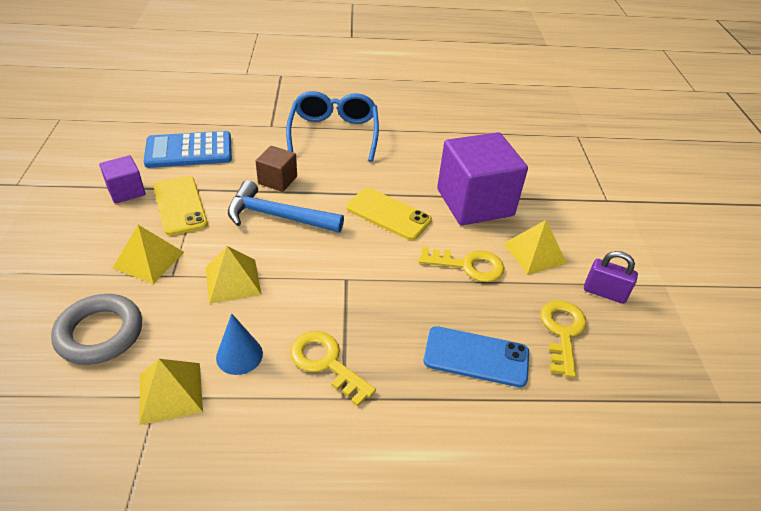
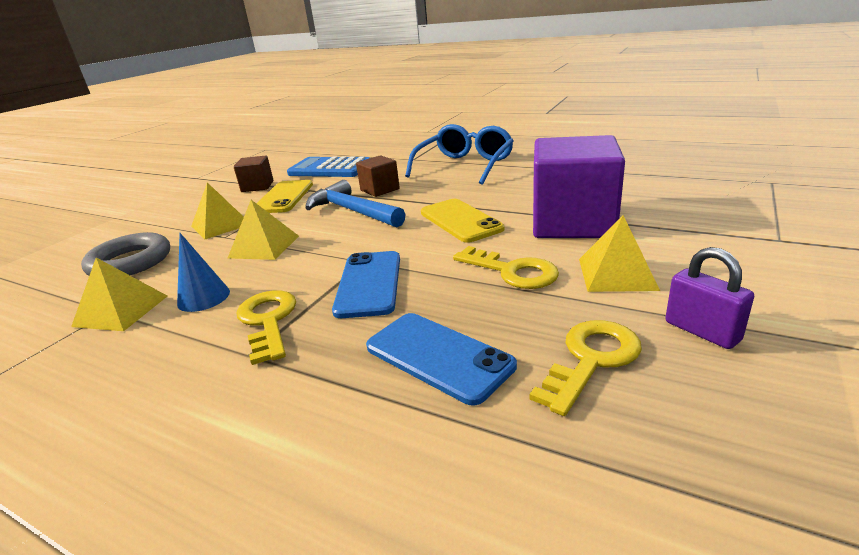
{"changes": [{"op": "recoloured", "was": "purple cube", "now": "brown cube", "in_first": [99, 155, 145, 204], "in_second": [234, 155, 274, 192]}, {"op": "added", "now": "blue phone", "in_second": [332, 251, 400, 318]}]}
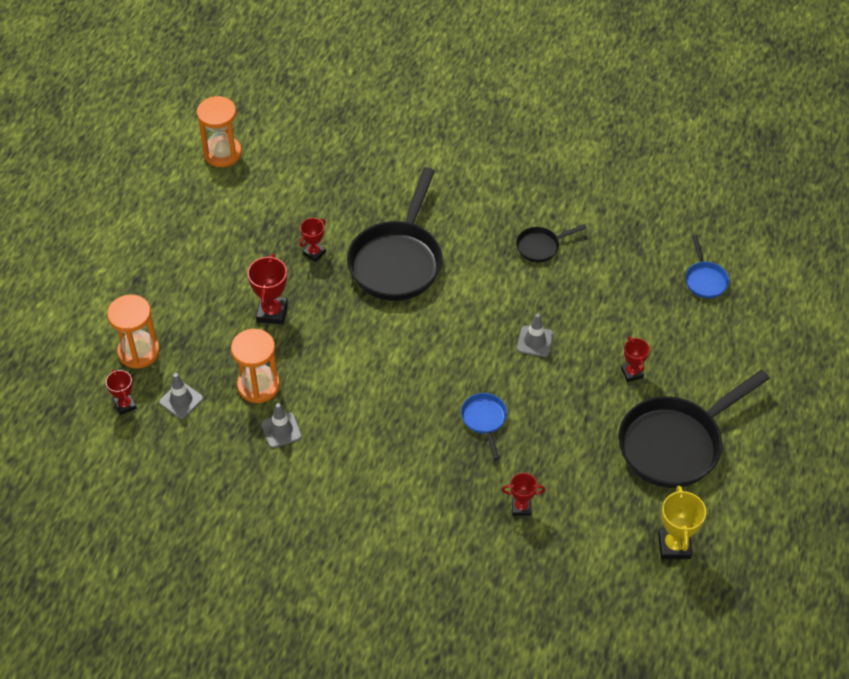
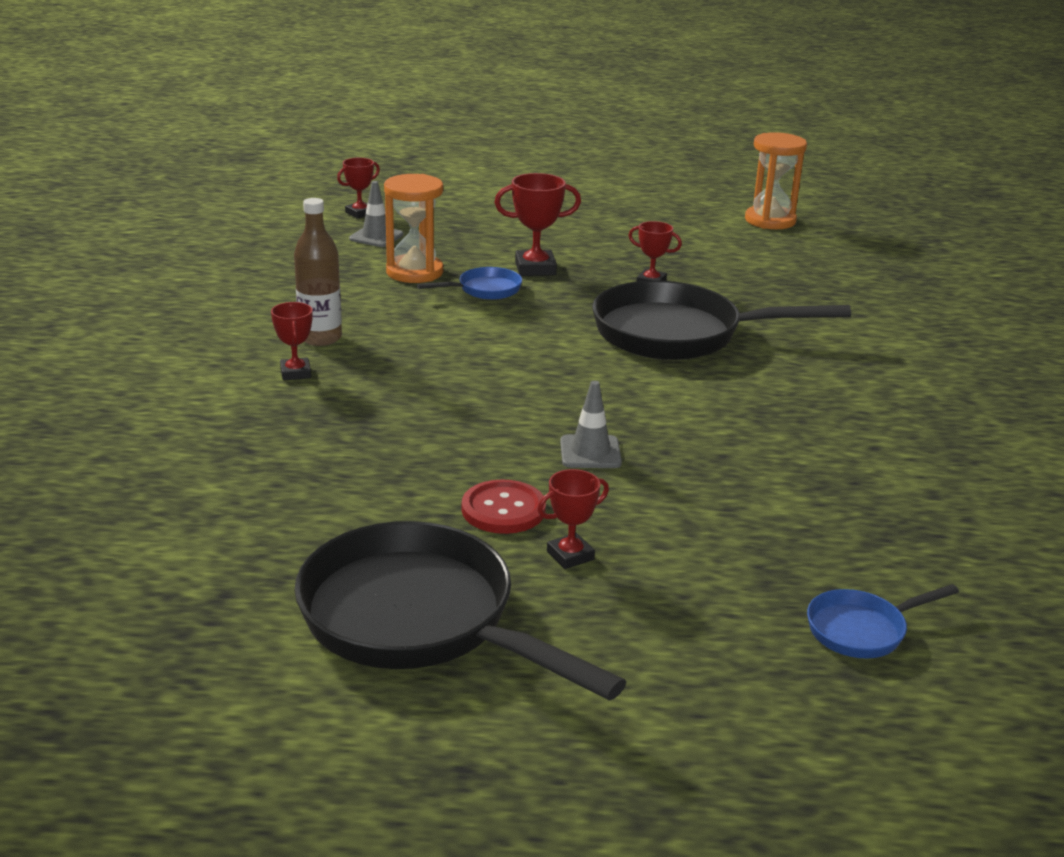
{"changes": [{"op": "removed", "was": "black pan", "in_first": [516, 224, 587, 263]}, {"op": "removed", "was": "orange hourglass", "in_first": [107, 294, 160, 369]}, {"op": "moved", "was": "blue pan", "in_first": [461, 393, 507, 460], "in_second": [417, 267, 522, 300]}, {"op": "removed", "was": "grey traffic cone", "in_first": [261, 403, 302, 448]}, {"op": "moved", "was": "red trophy", "in_first": [501, 473, 545, 516], "in_second": [271, 302, 313, 380]}, {"op": "removed", "was": "yellow trophy", "in_first": [658, 486, 706, 559]}, {"op": "added", "now": "brown bottle", "in_second": [294, 198, 342, 346]}, {"op": "added", "now": "red button", "in_second": [462, 479, 546, 534]}]}
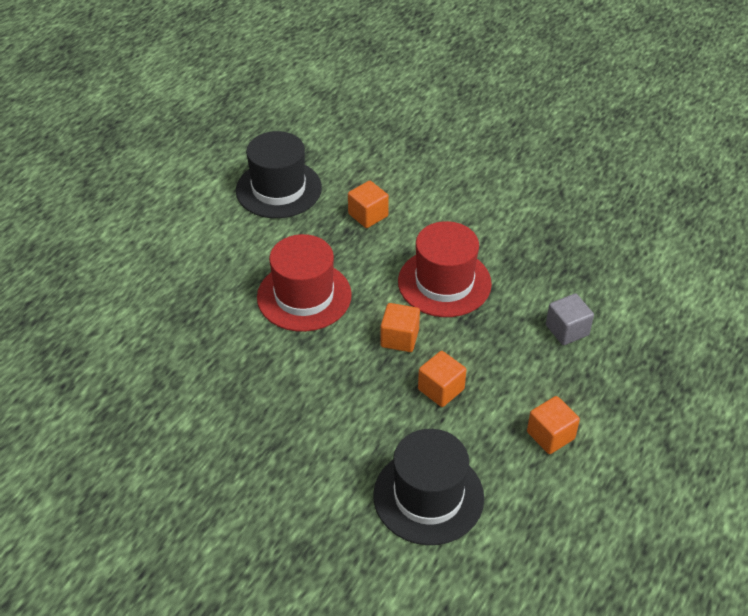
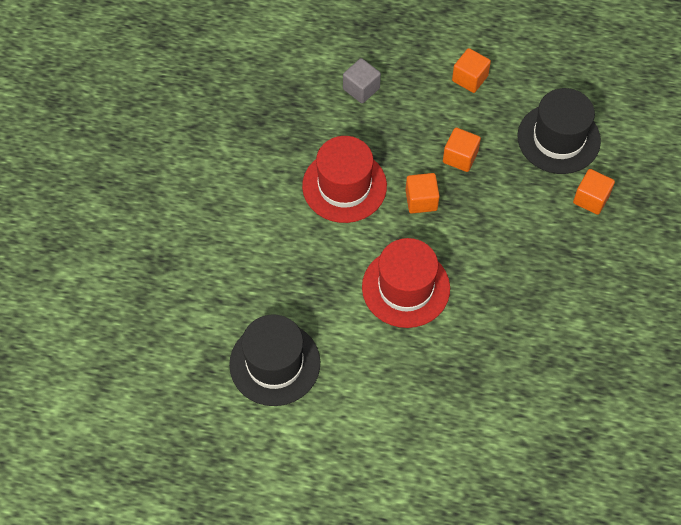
{"changes": [{"op": "moved", "was": "orange cube", "in_first": [348, 181, 389, 228], "in_second": [573, 169, 615, 215]}]}
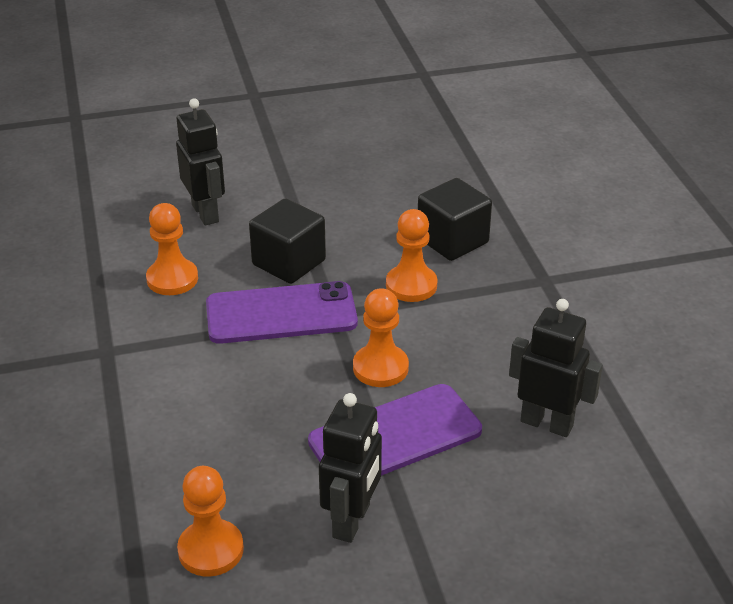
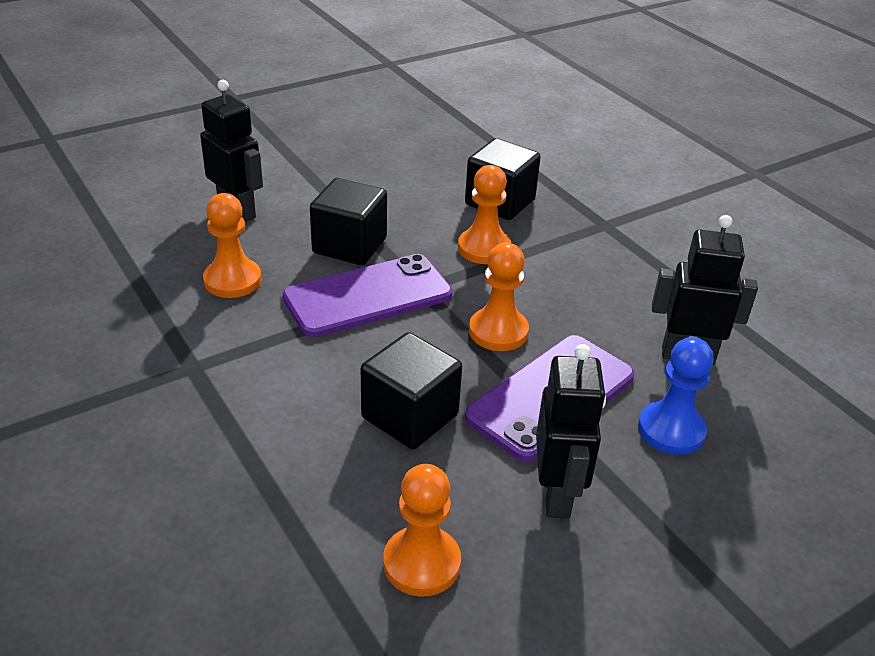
{"changes": [{"op": "added", "now": "black cube", "in_second": [361, 332, 462, 449]}, {"op": "added", "now": "blue pawn", "in_second": [638, 337, 713, 455]}]}
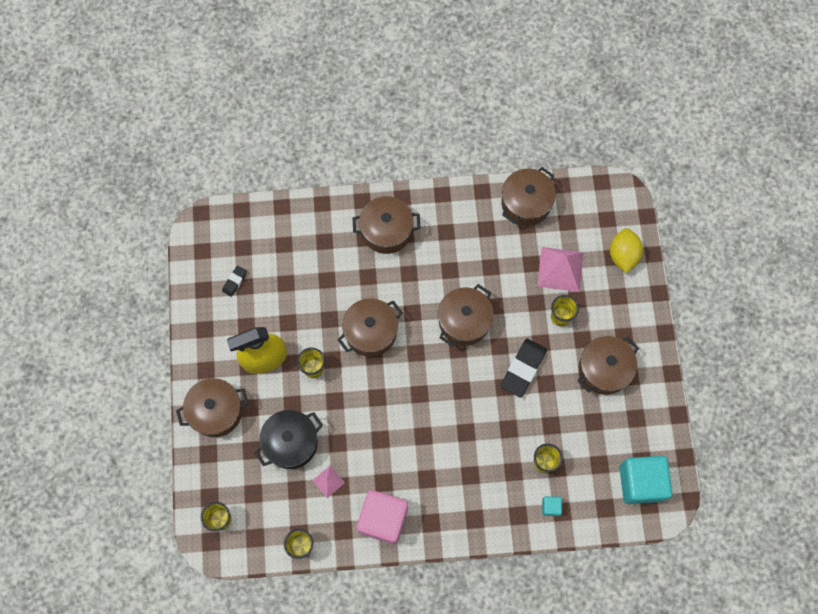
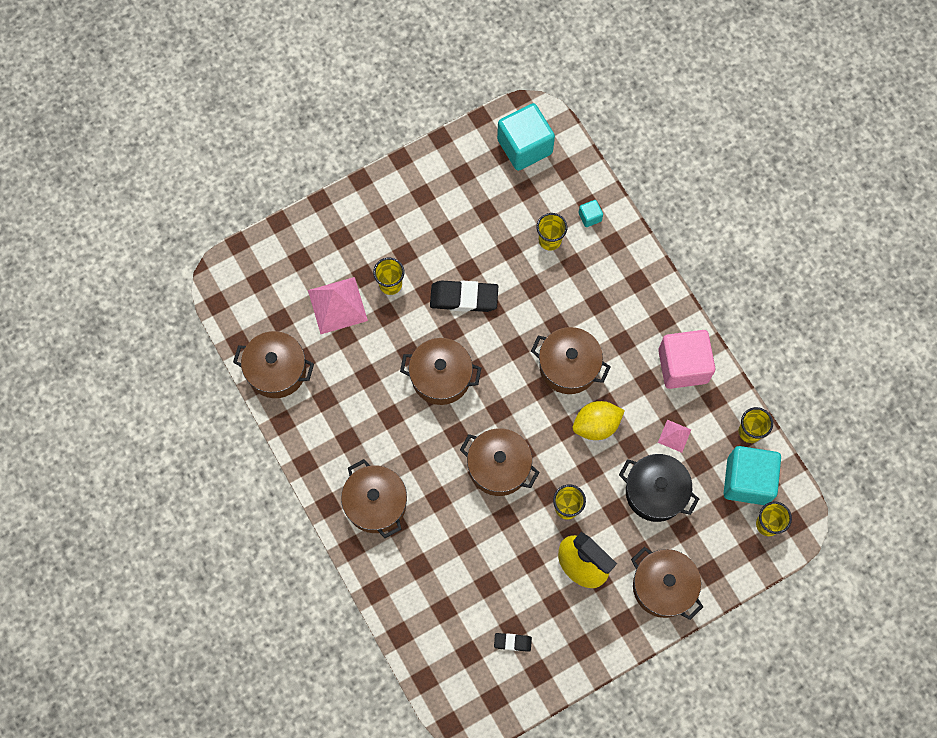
{"changes": [{"op": "moved", "was": "yellow lemon", "in_first": [610, 228, 643, 273], "in_second": [573, 401, 625, 440]}, {"op": "moved", "was": "brown pot", "in_first": [577, 336, 639, 395], "in_second": [531, 327, 611, 394]}, {"op": "added", "now": "turquoise cube", "in_second": [723, 446, 781, 505]}]}
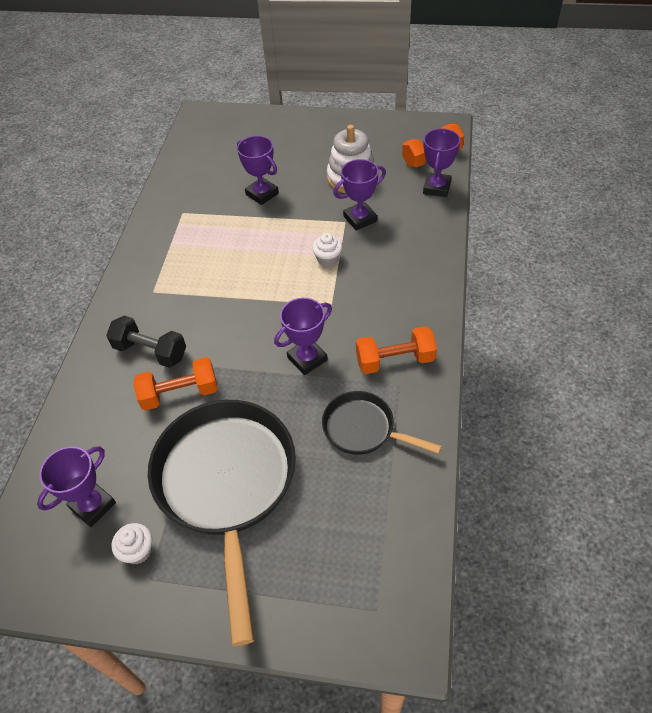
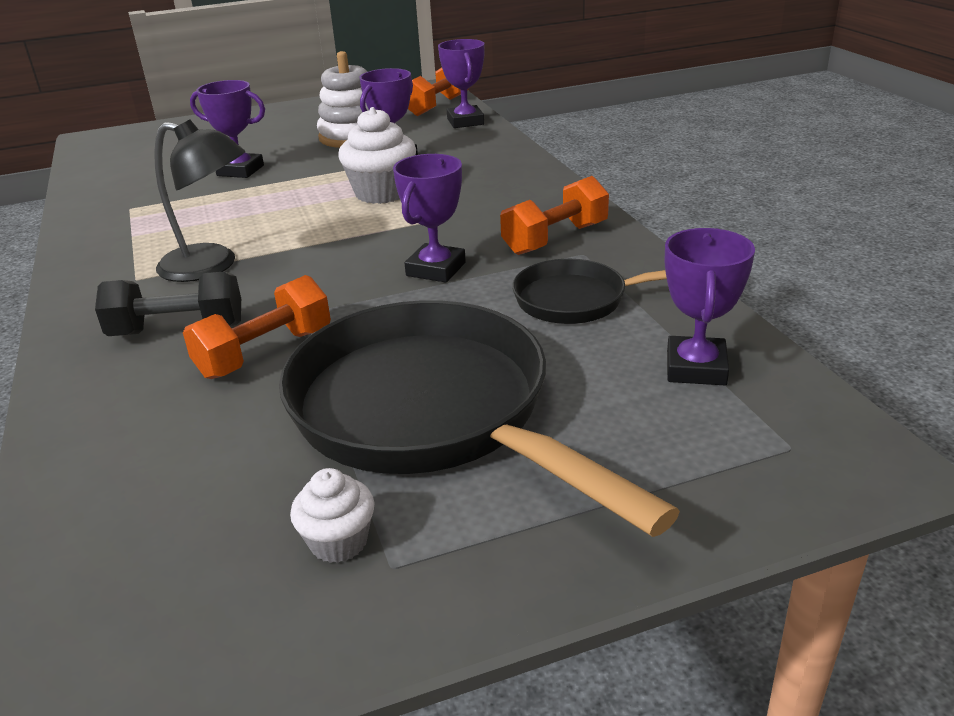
{"changes": [{"op": "resized", "was": "white cupcake", "in_first": [312, 233, 342, 267], "in_second": [338, 107, 416, 204], "ratio": 1.76}, {"op": "moved", "was": "purple trophy", "in_first": [37, 446, 116, 527], "in_second": [665, 228, 755, 385]}, {"op": "added", "now": "black lamp", "in_second": [154, 119, 245, 282]}]}
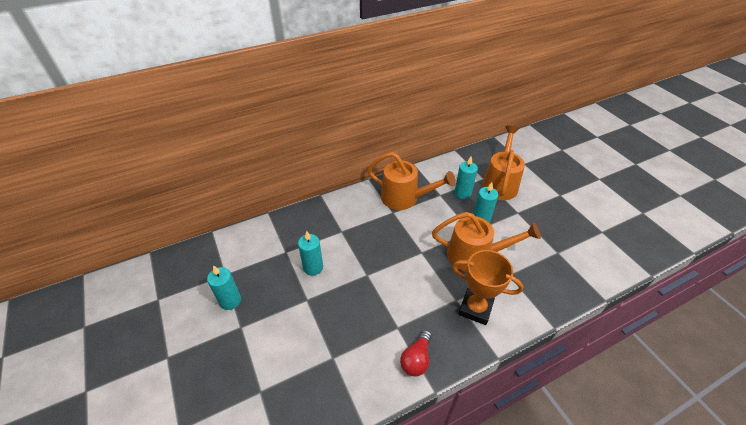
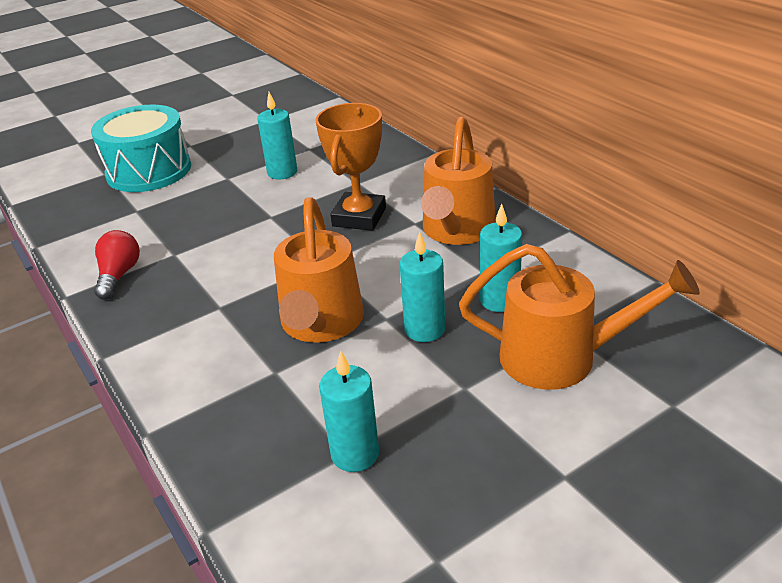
{"changes": [{"op": "moved", "was": "orange trophy", "in_first": [452, 250, 523, 325], "in_second": [316, 103, 386, 231]}, {"op": "moved", "was": "turquoise candle", "in_first": [207, 265, 241, 310], "in_second": [319, 350, 379, 472]}, {"op": "turned", "was": "red light bulb", "in_first": [400, 330, 432, 377], "in_second": [94, 230, 140, 300], "clockwise": 75}, {"op": "added", "now": "turquoise drum", "in_second": [91, 105, 191, 192]}]}
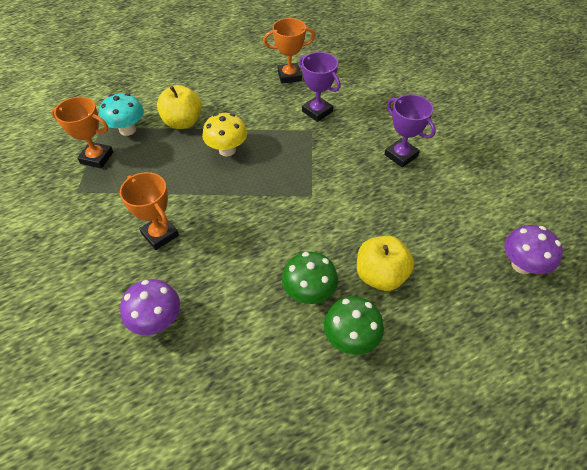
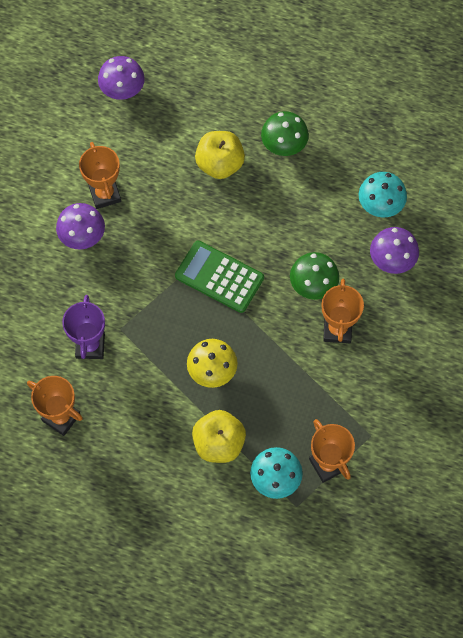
{"changes": [{"op": "replaced", "was": "purple trophy", "now": "purple mushroom", "in_first": [384, 94, 436, 168], "in_second": [56, 203, 105, 249]}, {"op": "moved", "was": "green mushroom", "in_first": [282, 252, 338, 304], "in_second": [290, 252, 339, 300]}, {"op": "added", "now": "orange trophy", "in_second": [79, 142, 121, 209]}, {"op": "added", "now": "turquoise mushroom", "in_second": [359, 172, 407, 217]}, {"op": "added", "now": "green calculator", "in_second": [175, 241, 264, 313]}]}
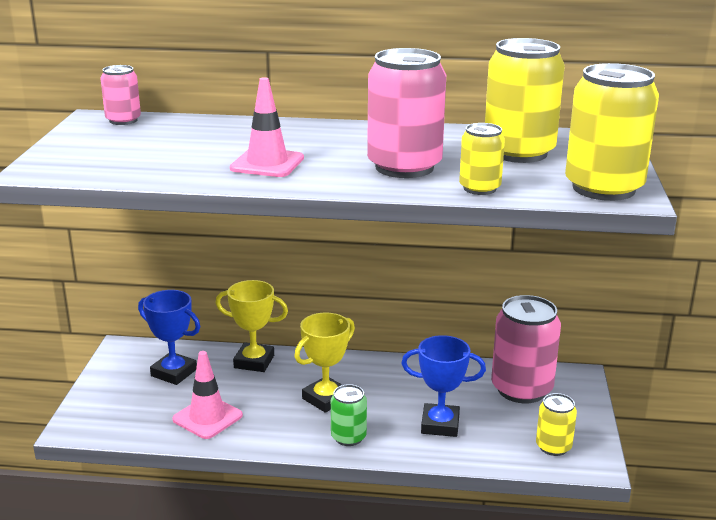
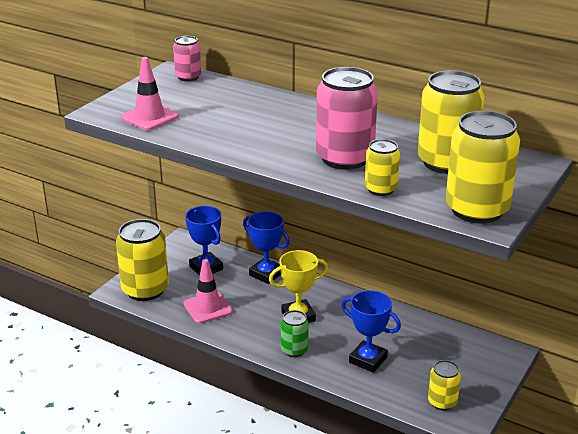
{"changes": [{"op": "moved", "was": "pink traffic cone", "in_first": [230, 77, 304, 177], "in_second": [121, 57, 179, 130]}, {"op": "recoloured", "was": "yellow trophy", "now": "blue trophy", "in_first": [216, 280, 288, 372], "in_second": [243, 211, 290, 284]}, {"op": "removed", "was": "pink can", "in_first": [491, 295, 561, 403]}, {"op": "added", "now": "yellow can", "in_second": [116, 219, 169, 301]}]}
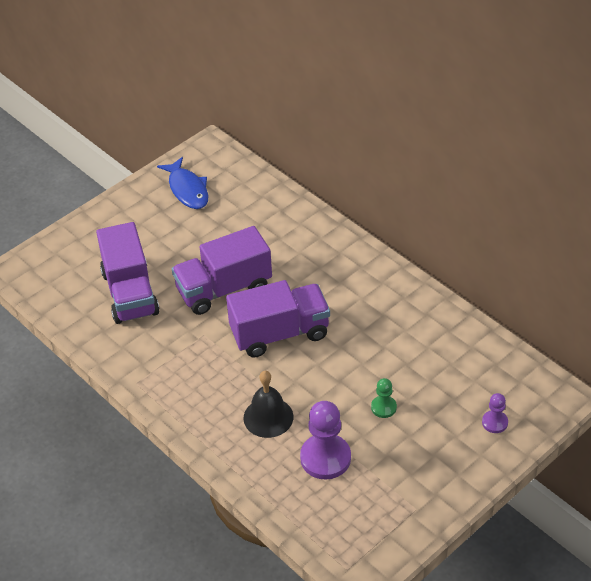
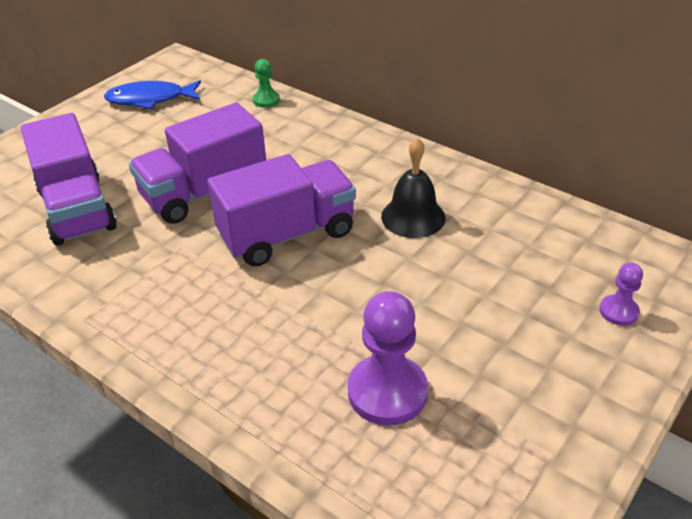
{"changes": [{"op": "turned", "was": "blue fish", "in_first": [157, 157, 208, 209], "in_second": [104, 80, 201, 109], "clockwise": 120}, {"op": "moved", "was": "black bell", "in_first": [243, 371, 294, 438], "in_second": [381, 137, 445, 238]}, {"op": "moved", "was": "green pawn", "in_first": [371, 378, 397, 418], "in_second": [253, 59, 280, 108]}]}
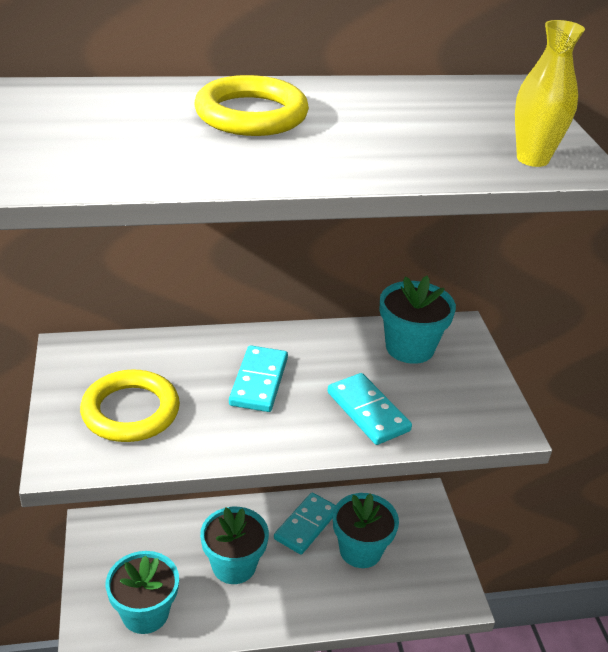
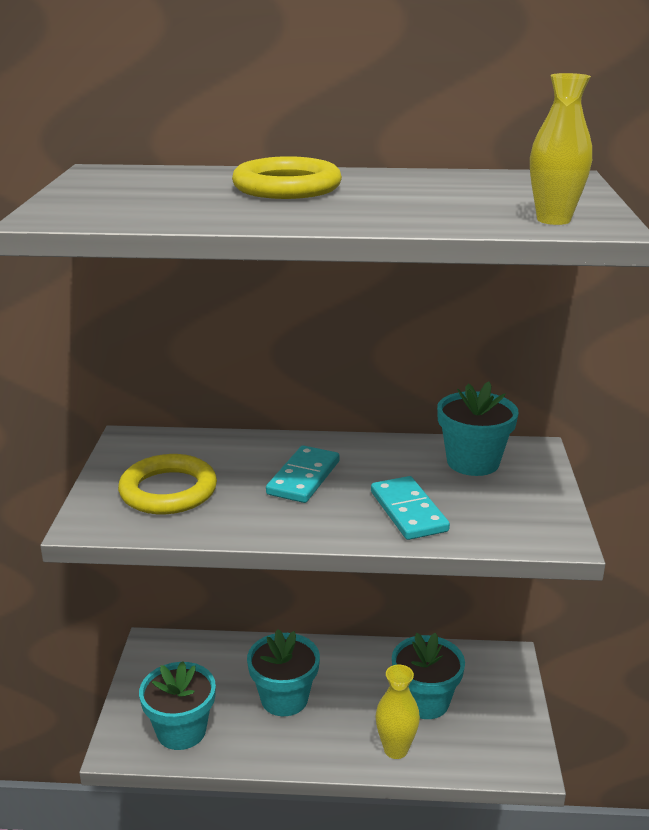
{"changes": [{"op": "removed", "was": "turquoise domino", "in_first": [274, 493, 336, 555]}, {"op": "added", "now": "yellow vase", "in_second": [376, 664, 420, 759]}]}
